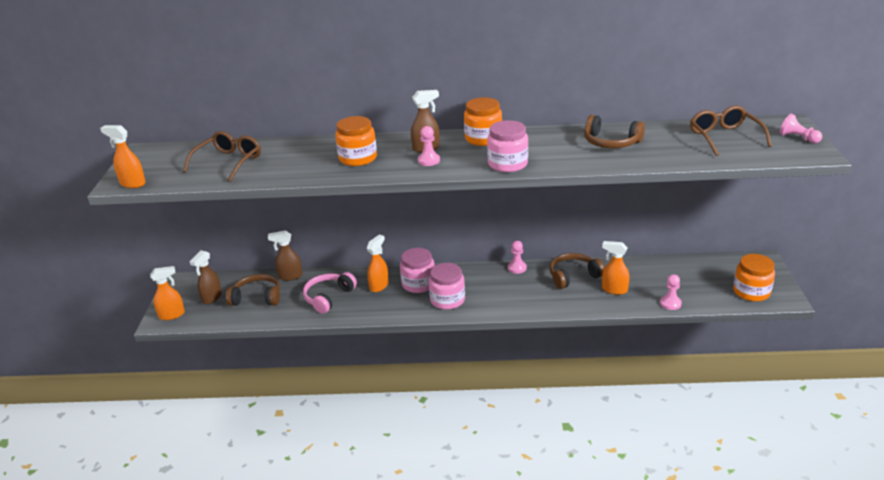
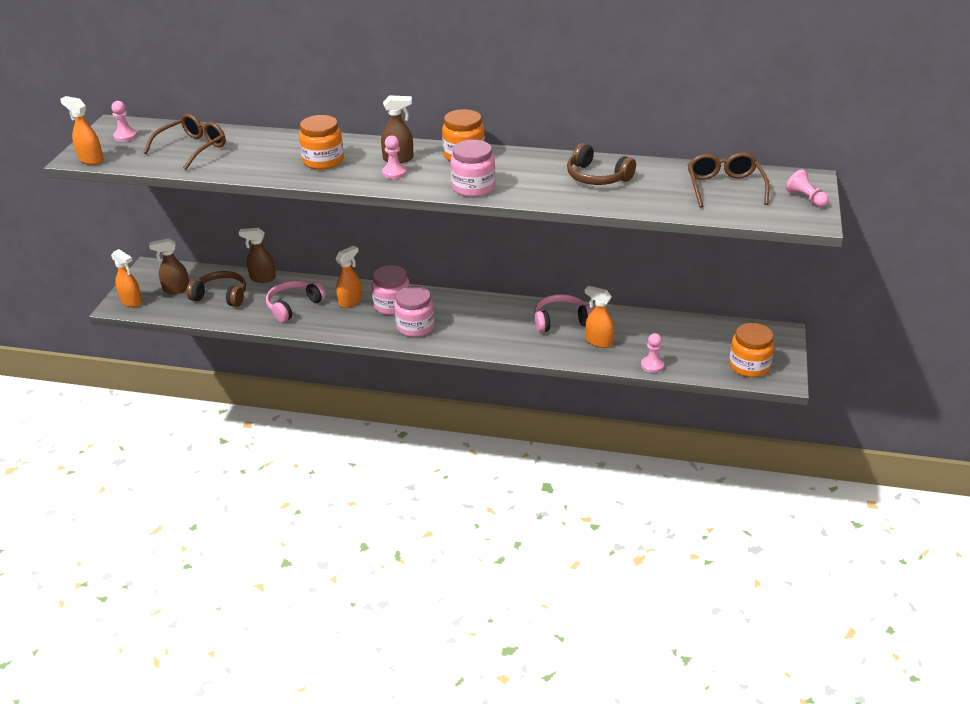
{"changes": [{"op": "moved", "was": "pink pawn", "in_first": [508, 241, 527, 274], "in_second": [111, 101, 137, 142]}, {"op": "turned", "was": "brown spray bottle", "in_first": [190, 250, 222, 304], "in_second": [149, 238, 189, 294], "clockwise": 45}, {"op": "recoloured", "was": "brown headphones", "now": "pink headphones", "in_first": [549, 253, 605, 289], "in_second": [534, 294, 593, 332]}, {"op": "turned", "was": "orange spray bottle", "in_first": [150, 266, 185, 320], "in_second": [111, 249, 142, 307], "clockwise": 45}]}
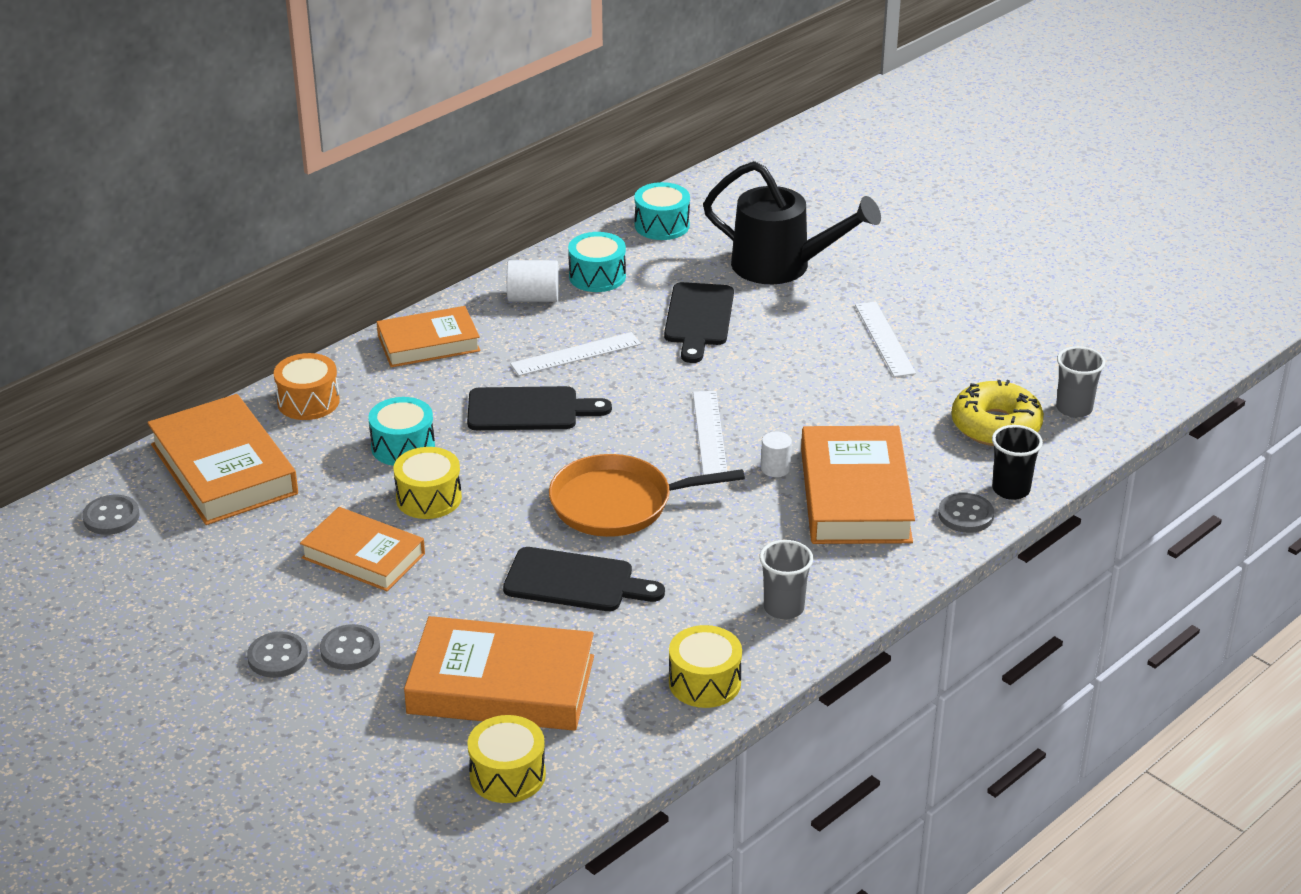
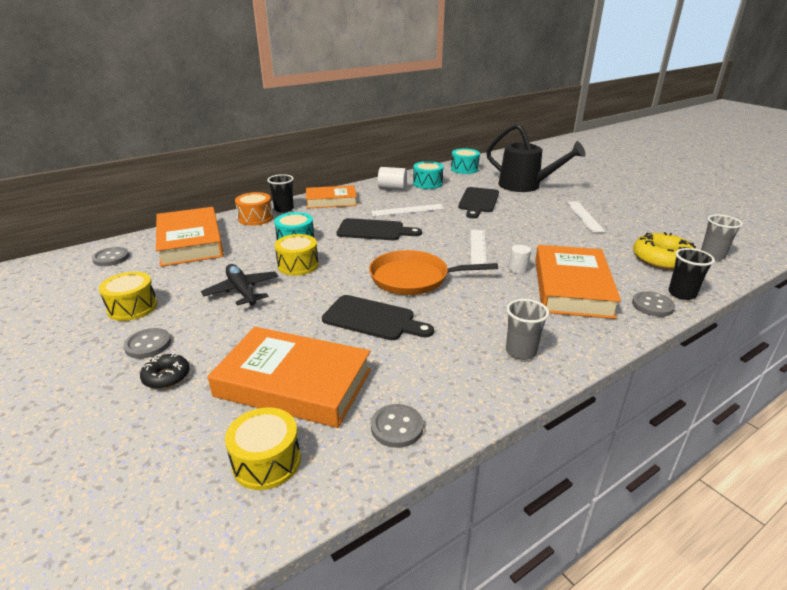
{"changes": [{"op": "replaced", "was": "orange book", "now": "black plane", "in_first": [300, 507, 425, 591], "in_second": [201, 264, 279, 306]}, {"op": "moved", "was": "grey button", "in_first": [320, 624, 380, 670], "in_second": [371, 404, 423, 448]}, {"op": "moved", "was": "yellow drum", "in_first": [669, 625, 742, 708], "in_second": [99, 271, 157, 321]}, {"op": "added", "now": "black cup", "in_second": [267, 174, 294, 213]}, {"op": "added", "now": "black donut", "in_second": [140, 354, 190, 389]}]}
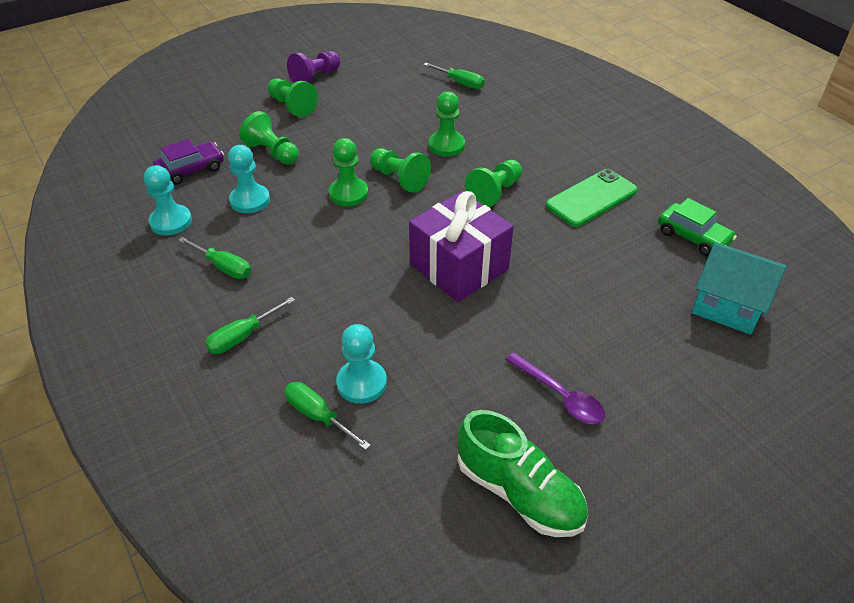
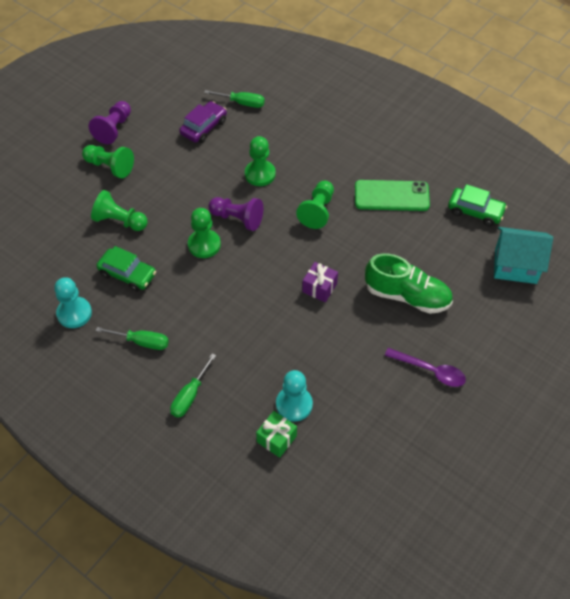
{"changes": [{"op": "moved", "was": "purple car", "in_first": [153, 139, 224, 185], "in_second": [179, 101, 227, 143]}, {"op": "replaced", "was": "turquoise pawn", "now": "green car", "in_first": [228, 145, 270, 213], "in_second": [96, 246, 156, 292]}, {"op": "recoloured", "was": "green pawn", "now": "purple pawn", "in_first": [370, 148, 431, 193], "in_second": [208, 197, 263, 231]}, {"op": "turned", "was": "green phone", "in_first": [546, 169, 638, 227], "in_second": [355, 180, 430, 211], "clockwise": 60}, {"op": "resized", "was": "purple gift", "in_first": [409, 191, 514, 302], "in_second": [302, 262, 338, 302], "ratio": 0.47}, {"op": "replaced", "was": "green screwdriver", "now": "green gift", "in_first": [285, 382, 371, 450], "in_second": [256, 411, 297, 458]}, {"op": "moved", "was": "green shoe", "in_first": [457, 410, 588, 537], "in_second": [365, 254, 453, 314]}]}
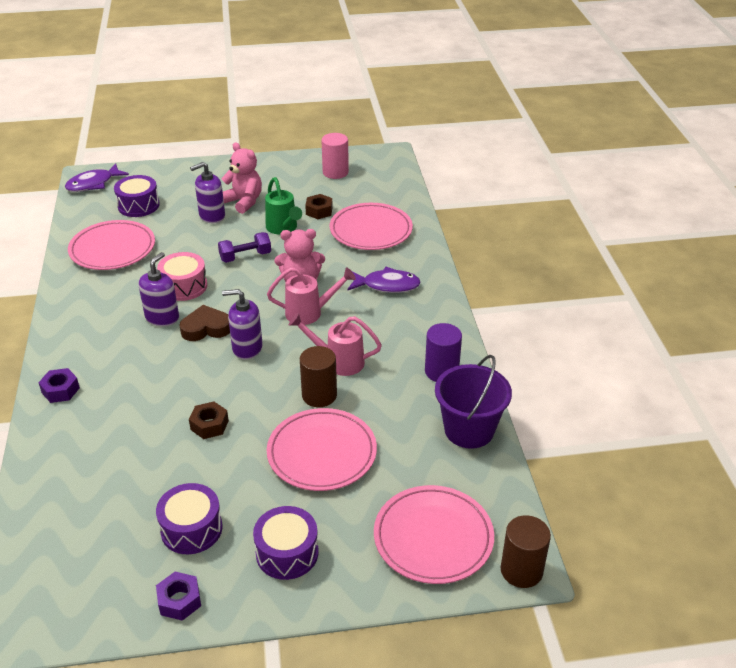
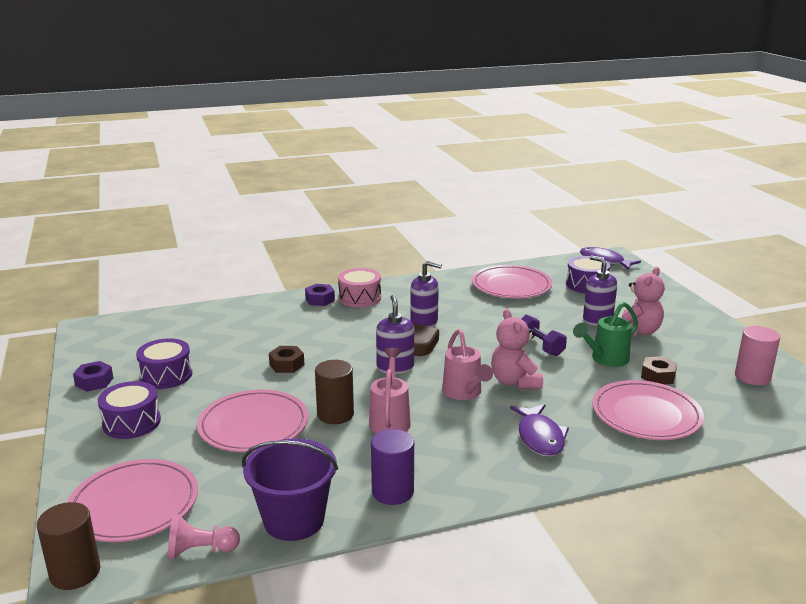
{"changes": [{"op": "moved", "was": "pink drum", "in_first": [157, 252, 207, 301], "in_second": [338, 268, 381, 307]}, {"op": "added", "now": "pink pawn", "in_second": [168, 514, 240, 559]}]}
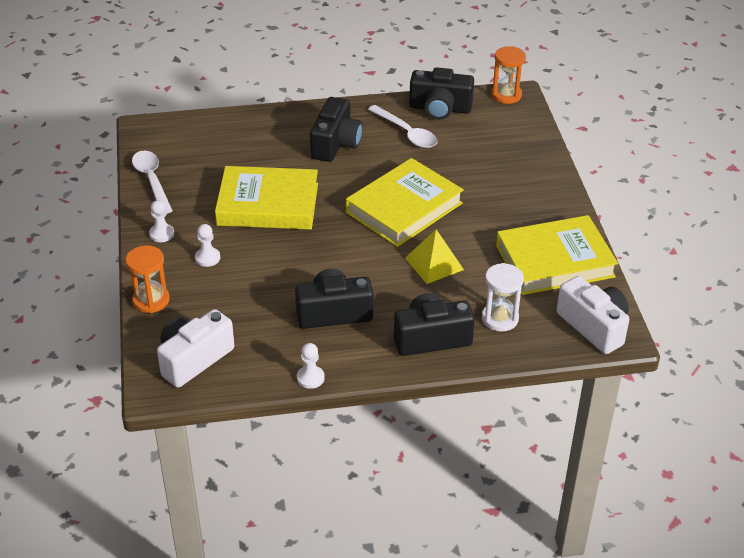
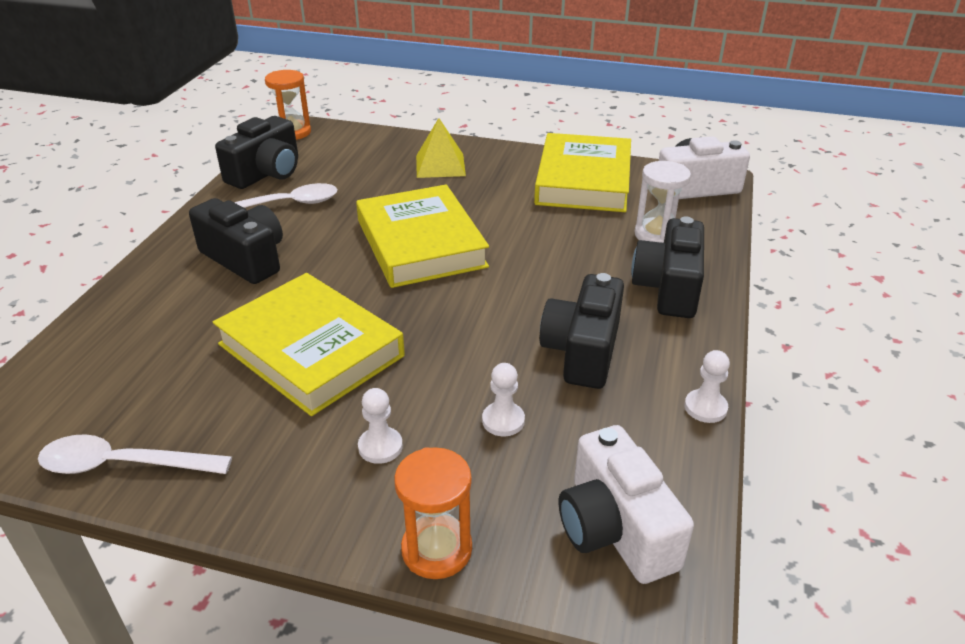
{"changes": [{"op": "turned", "was": "yellow book", "in_first": [215, 166, 318, 229], "in_second": [213, 273, 405, 416], "clockwise": -75}, {"op": "moved", "was": "white pawn", "in_first": [149, 200, 174, 242], "in_second": [482, 363, 525, 436]}, {"op": "moved", "was": "yellow pyramid", "in_first": [405, 229, 464, 284], "in_second": [416, 118, 466, 178]}]}
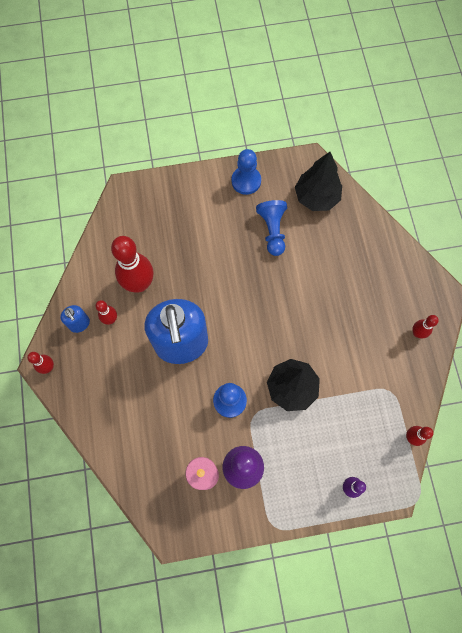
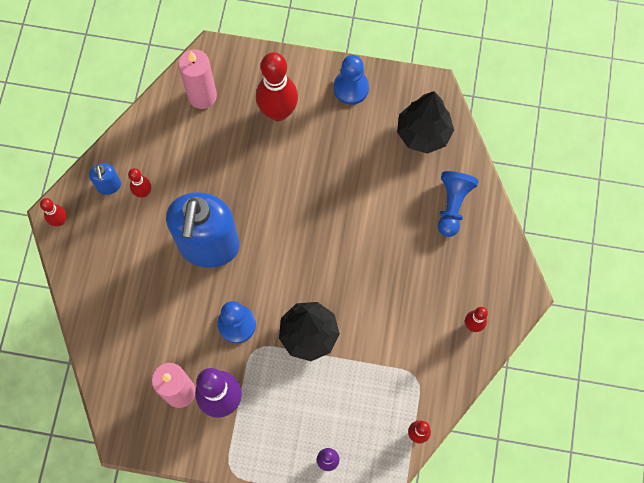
{"changes": [{"op": "moved", "was": "blue pawn", "in_first": [256, 200, 287, 256], "in_second": [438, 171, 479, 237]}, {"op": "moved", "was": "red bowling pin", "in_first": [111, 236, 153, 293], "in_second": [256, 52, 298, 121]}, {"op": "added", "now": "pink candle", "in_second": [178, 49, 217, 109]}]}
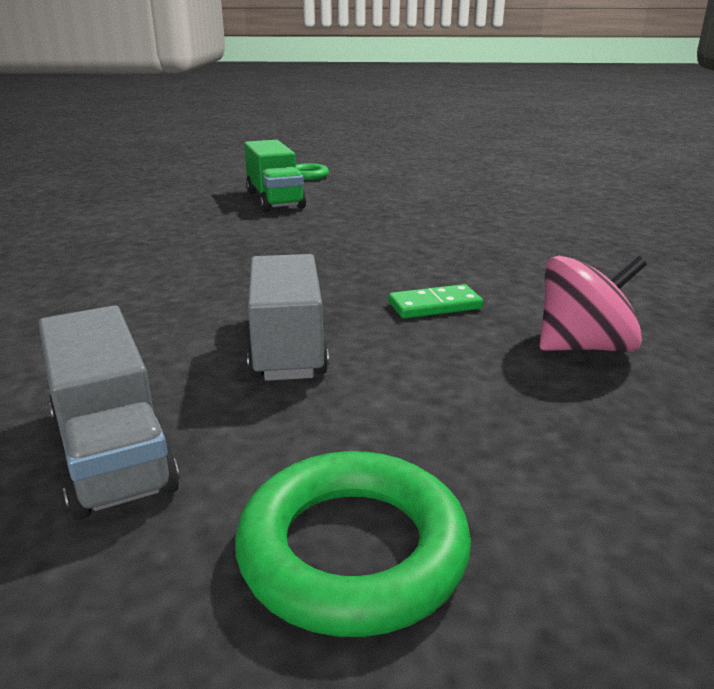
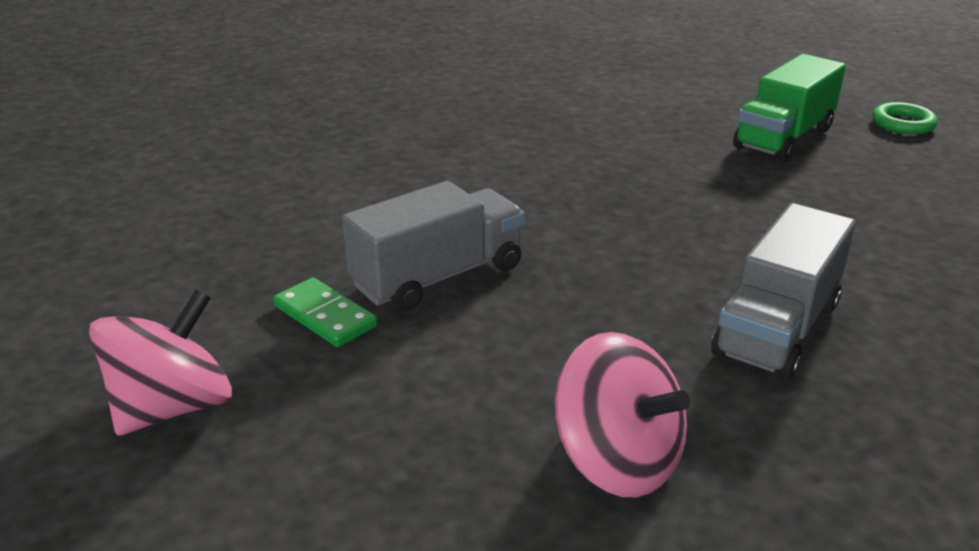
{"changes": [{"op": "moved", "was": "green domino", "in_first": [388, 284, 483, 319], "in_second": [273, 277, 378, 347]}, {"op": "moved", "was": "grey truck", "in_first": [38, 305, 180, 520], "in_second": [711, 203, 856, 380]}, {"op": "replaced", "was": "green ring", "now": "pink spinning top", "in_first": [235, 451, 471, 637], "in_second": [89, 289, 232, 436]}]}
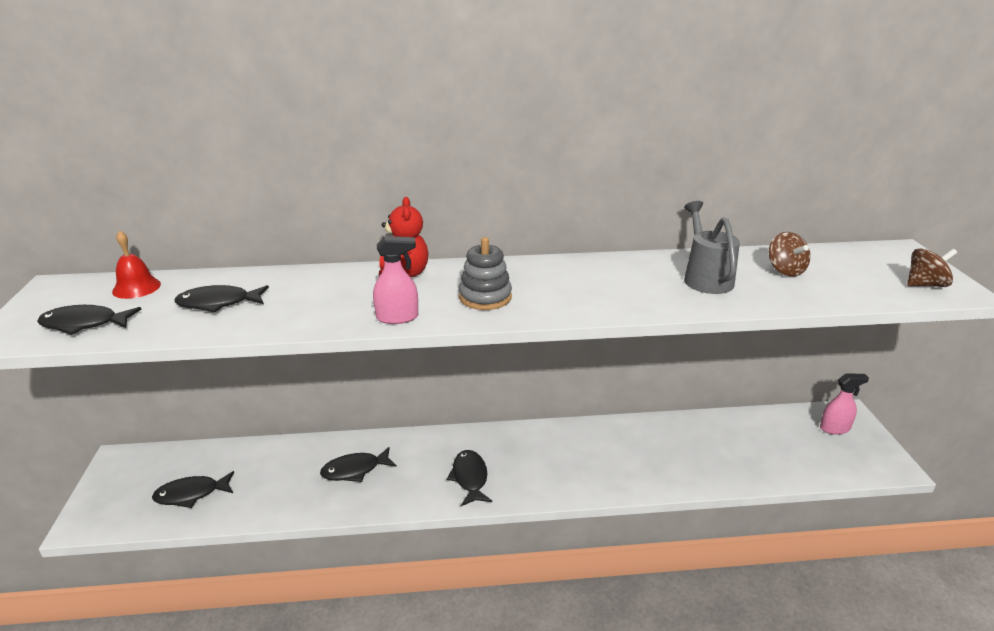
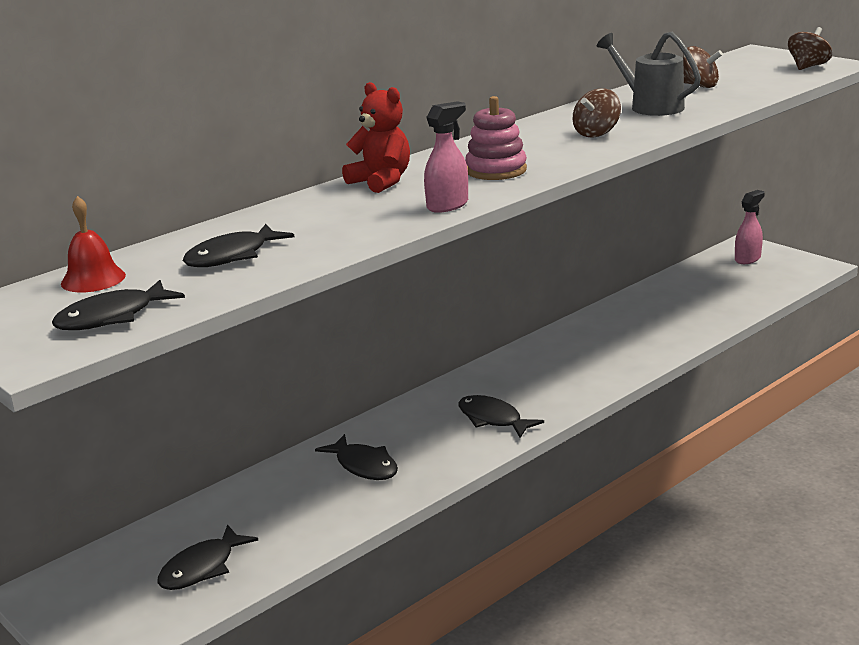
{"changes": [{"op": "recoloured", "was": "grey stacking toy", "now": "pink stacking toy", "in_first": [459, 237, 512, 310], "in_second": [465, 96, 527, 180]}, {"op": "turned", "was": "black fish", "in_first": [320, 447, 397, 482], "in_second": [315, 434, 398, 480], "clockwise": -75}, {"op": "added", "now": "brown spinning top", "in_second": [573, 88, 621, 138]}]}
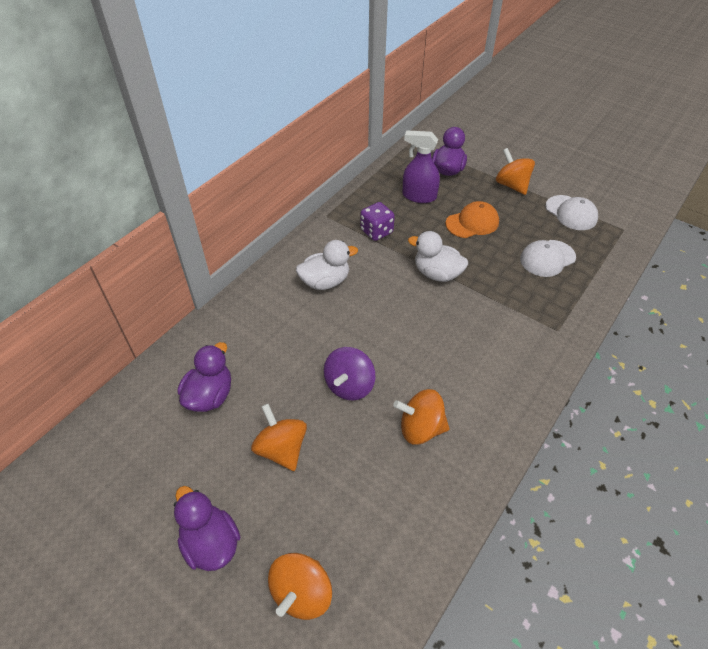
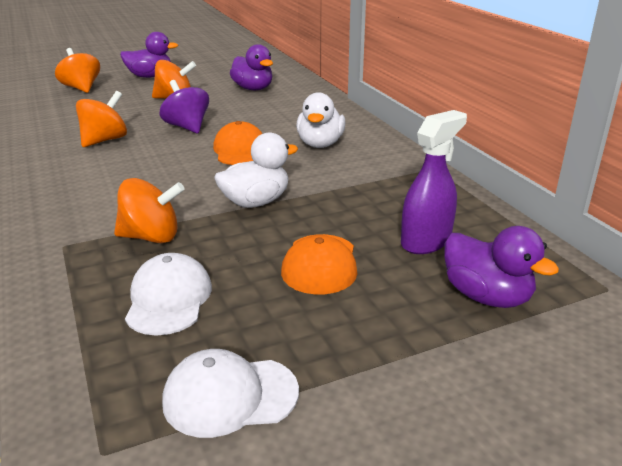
{"changes": [{"op": "moved", "was": "orange spinning top", "in_first": [496, 148, 535, 195], "in_second": [114, 178, 185, 243]}, {"op": "removed", "was": "purple dice", "in_first": [360, 202, 395, 241]}, {"op": "added", "now": "orange cap", "in_second": [213, 121, 262, 165]}]}
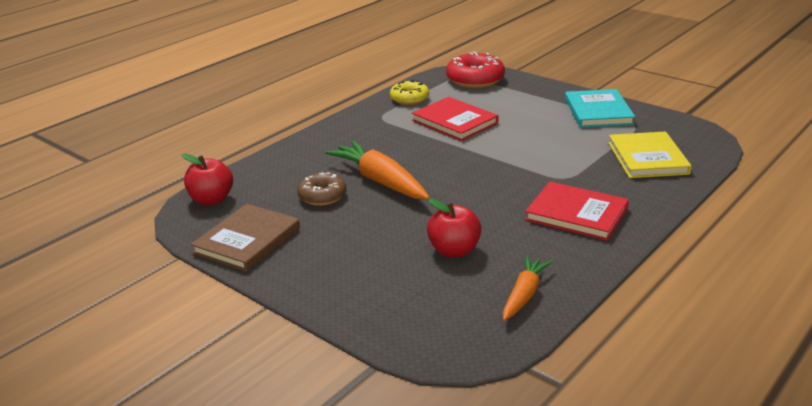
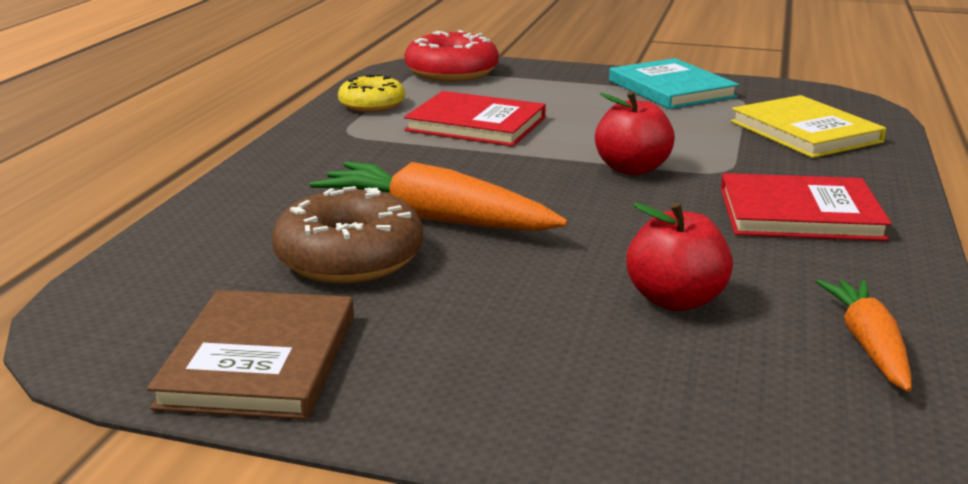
{"changes": [{"op": "moved", "was": "red apple", "in_first": [182, 153, 233, 205], "in_second": [595, 91, 675, 175]}, {"op": "resized", "was": "brown donut", "in_first": [297, 172, 346, 206], "in_second": [271, 186, 423, 283], "ratio": 1.55}]}
